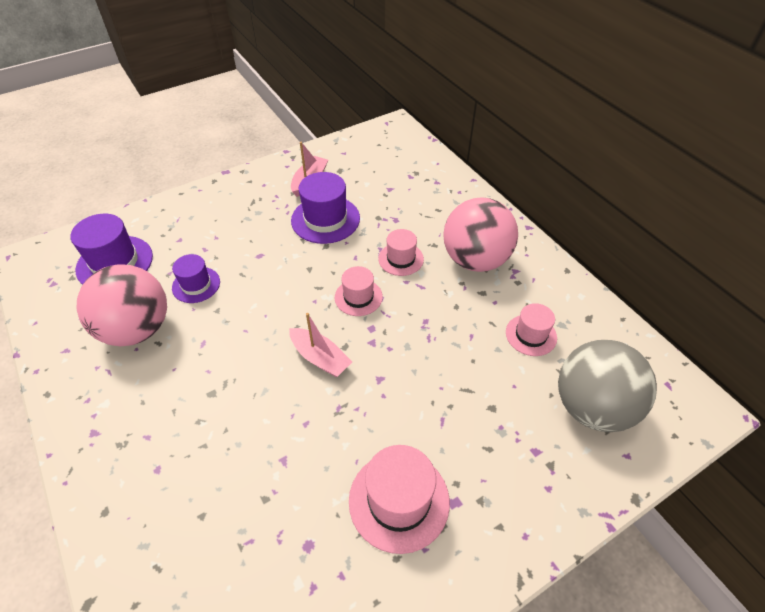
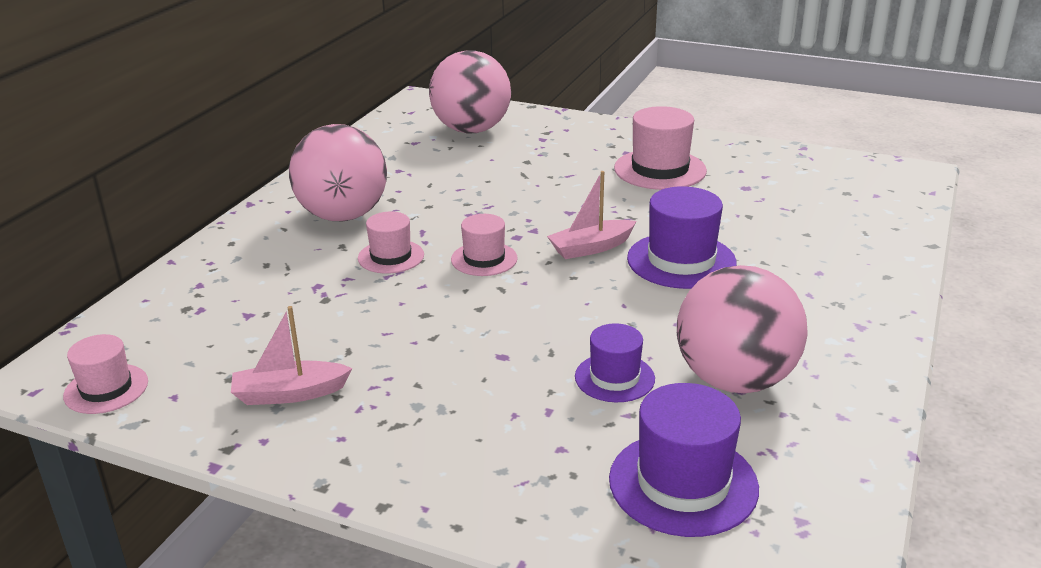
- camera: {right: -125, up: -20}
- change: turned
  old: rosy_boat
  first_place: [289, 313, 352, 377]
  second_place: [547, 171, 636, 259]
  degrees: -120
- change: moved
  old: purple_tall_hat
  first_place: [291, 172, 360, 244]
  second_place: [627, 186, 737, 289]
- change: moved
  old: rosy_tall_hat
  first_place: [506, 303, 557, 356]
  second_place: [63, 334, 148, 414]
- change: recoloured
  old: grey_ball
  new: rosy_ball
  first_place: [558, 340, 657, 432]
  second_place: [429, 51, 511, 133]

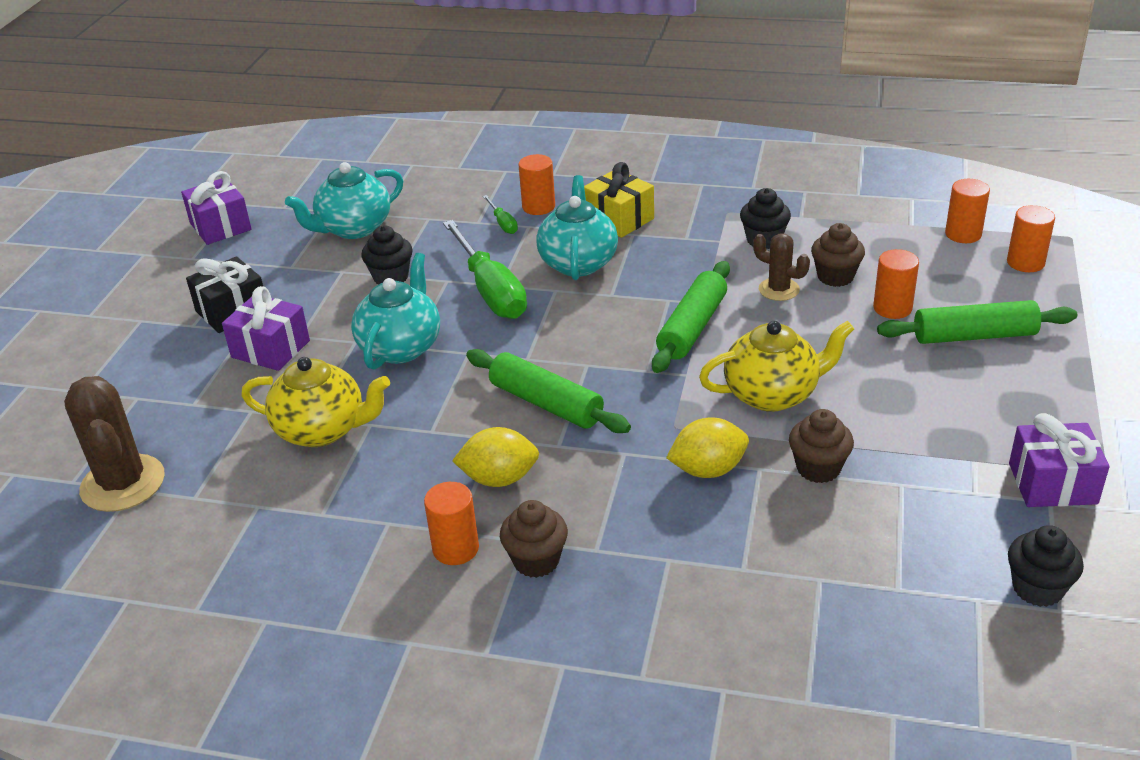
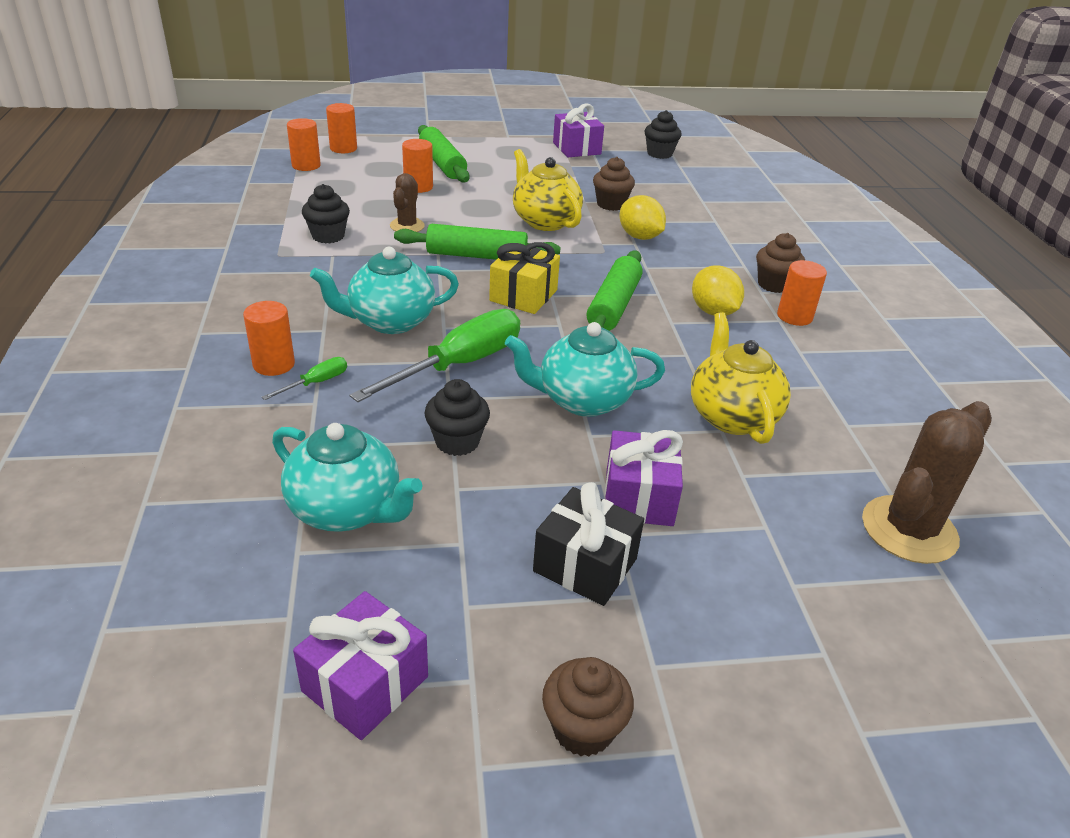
- camera: {right: -115, up: 0}
- change: moved
  old: golden_wrapped_gift
  first_place: [584, 162, 654, 238]
  second_place: [489, 242, 560, 314]
- change: moved
  old: brown_fairy_cake
  first_place: [811, 223, 865, 287]
  second_place: [542, 657, 634, 757]

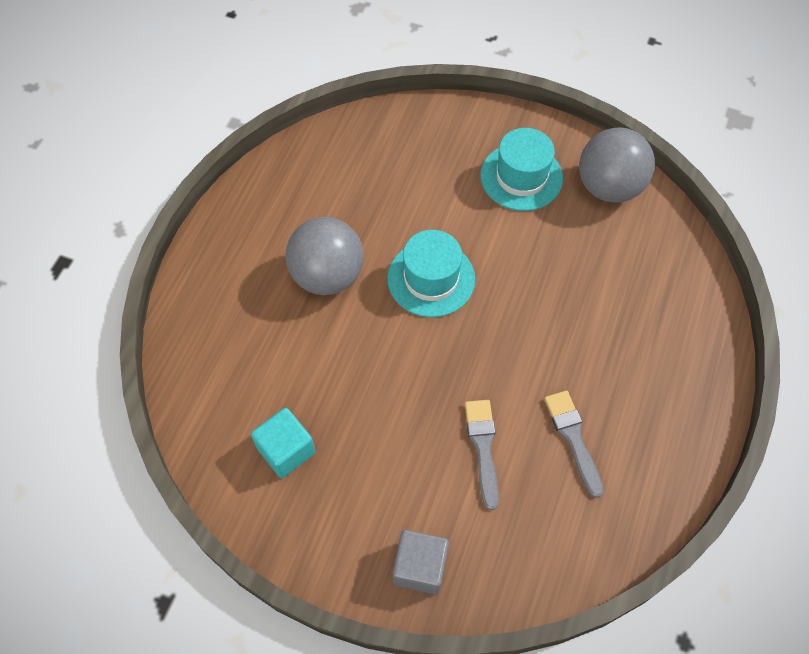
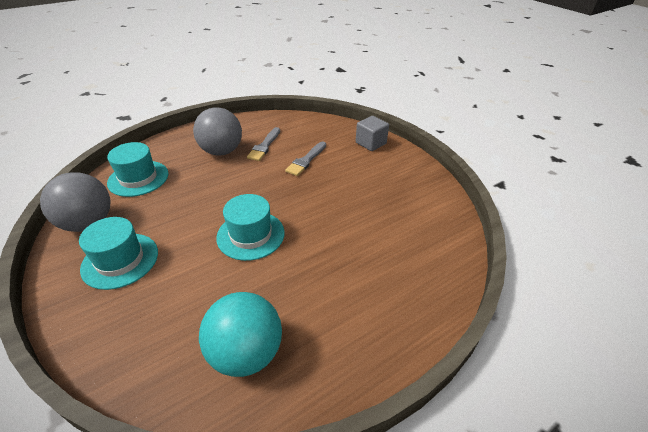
- camera: {right: -145, up: -20}
- change: removed
  old: teal_block
  first_place: [251, 408, 315, 478]
- change: moved
  old: grey_ball
  first_place: [286, 217, 364, 295]
  second_place: [193, 107, 242, 156]
- change: added
  new: teal_tall_hat
  second_place: [107, 142, 168, 197]
- change: added
  new: teal_ball
  second_place: [199, 292, 282, 377]

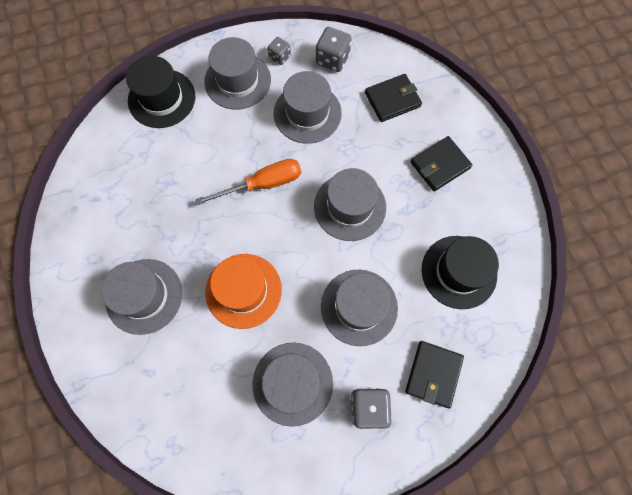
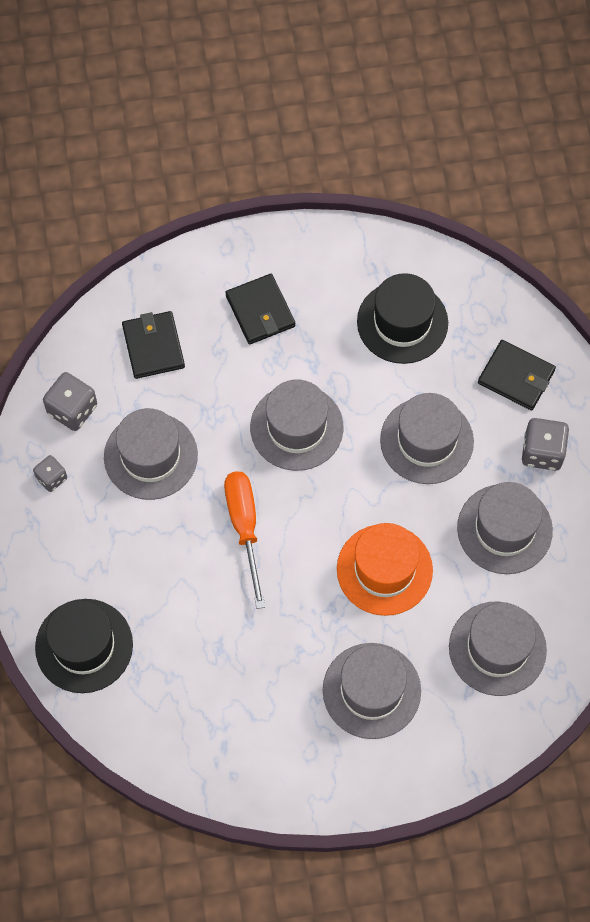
- camera: {right: -80, up: -5}
- change: moved
  old: grey_tall_hat
  first_place: [204, 37, 271, 109]
  second_place: [449, 602, 547, 696]

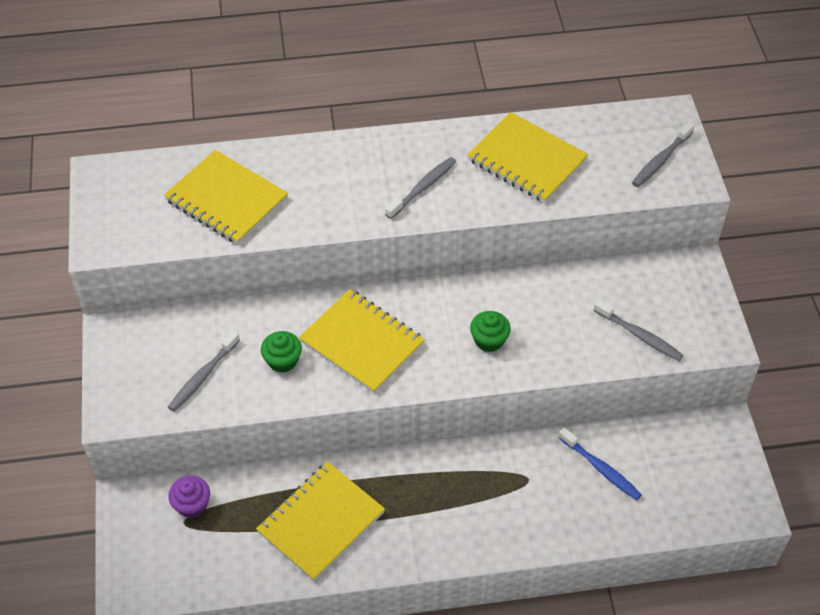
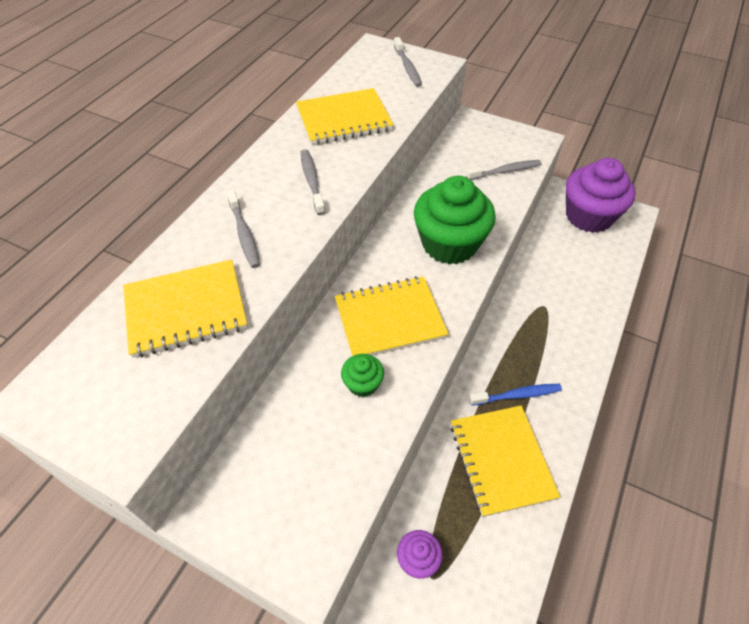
- camera: {right: -55, up: 0}
- change: moved
  old: grey_toothbrush
  first_place: [168, 331, 240, 412]
  second_place: [227, 190, 260, 268]
- change: resized
  old: emerald_fairy_cake
  first_place: [470, 311, 511, 352]
  second_place: [414, 176, 495, 264]
  factor: 2.2
- change: moved
  old: cobalt_toothbrush
  first_place: [558, 428, 642, 501]
  second_place: [469, 384, 562, 406]
- change: added
  new: purple_fairy_cake
  second_place: [566, 158, 636, 233]

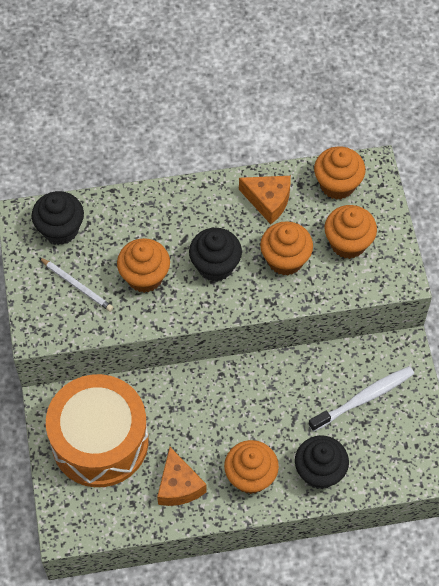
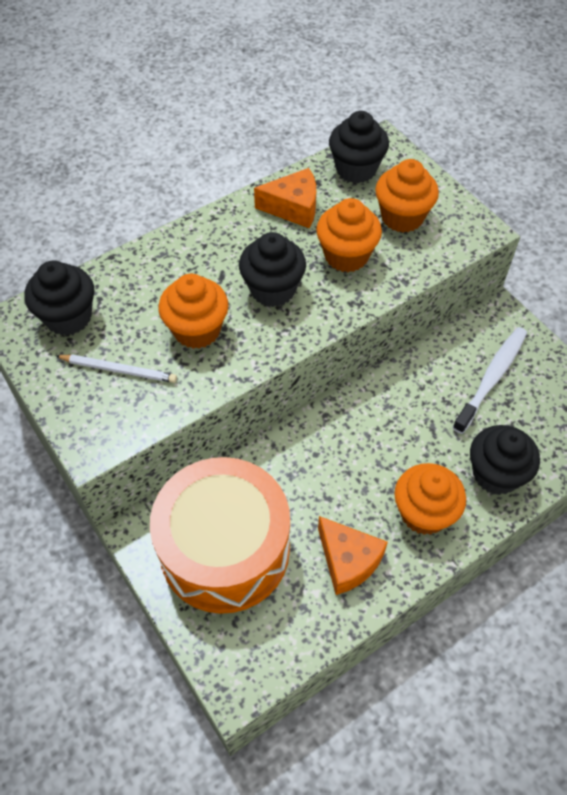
- camera: {right: -25, up: -5}
- change: recoloured
  old: orange-coloured_fairy_cake
  new: black_fairy_cake
  first_place: [314, 147, 365, 200]
  second_place: [329, 111, 389, 183]

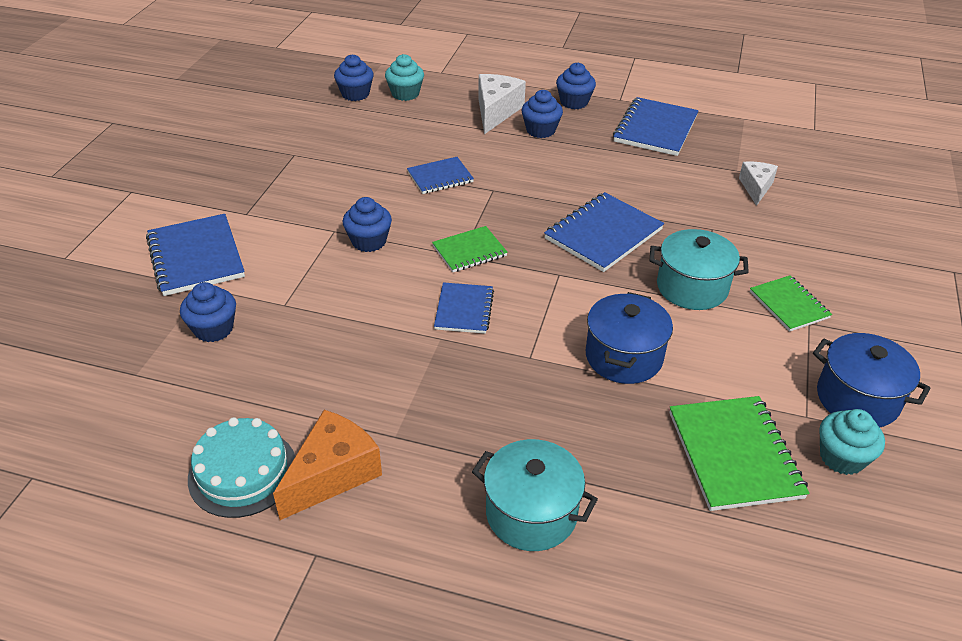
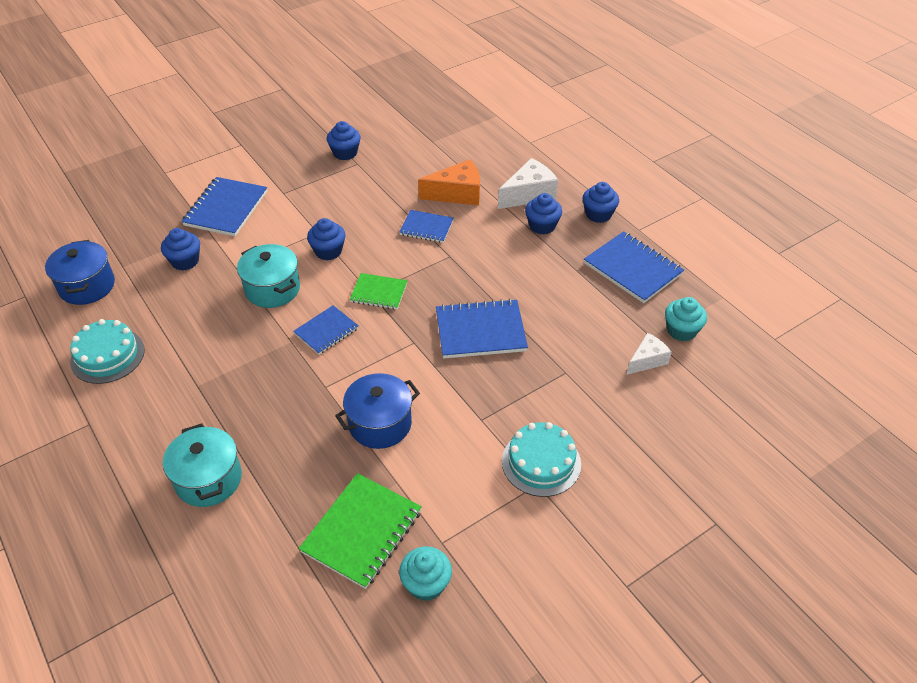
- camera: {right: 40, up: 5}
- change: moved
  old: orange-coloured_cheese
  first_place: [273, 410, 382, 520]
  second_place: [418, 160, 480, 205]
- change: moved
  old: cobalt_fairy_cake
  first_place: [334, 54, 374, 101]
  second_place: [327, 121, 361, 160]
- change: moved
  old: teal_fairy_cake
  first_place: [385, 54, 424, 101]
  second_place: [665, 297, 707, 341]
- change: turned
  old: cobalt_notebook
  first_place: [613, 97, 699, 156]
  second_place: [584, 231, 684, 303]
  degrees: 75
- change: moved
  old: teal_pot
  first_place: [650, 229, 749, 310]
  second_place: [237, 244, 300, 308]
- change: replaced
  old: emerald_notebook
  new: teal_layer_cake
  first_place: [750, 275, 832, 332]
  second_place: [502, 422, 581, 497]
- change: moved
  old: cobalt_pot
  first_place: [813, 333, 931, 427]
  second_place: [45, 240, 115, 305]

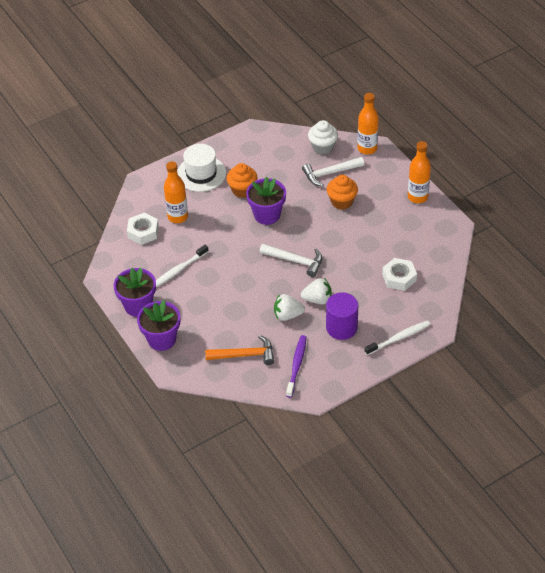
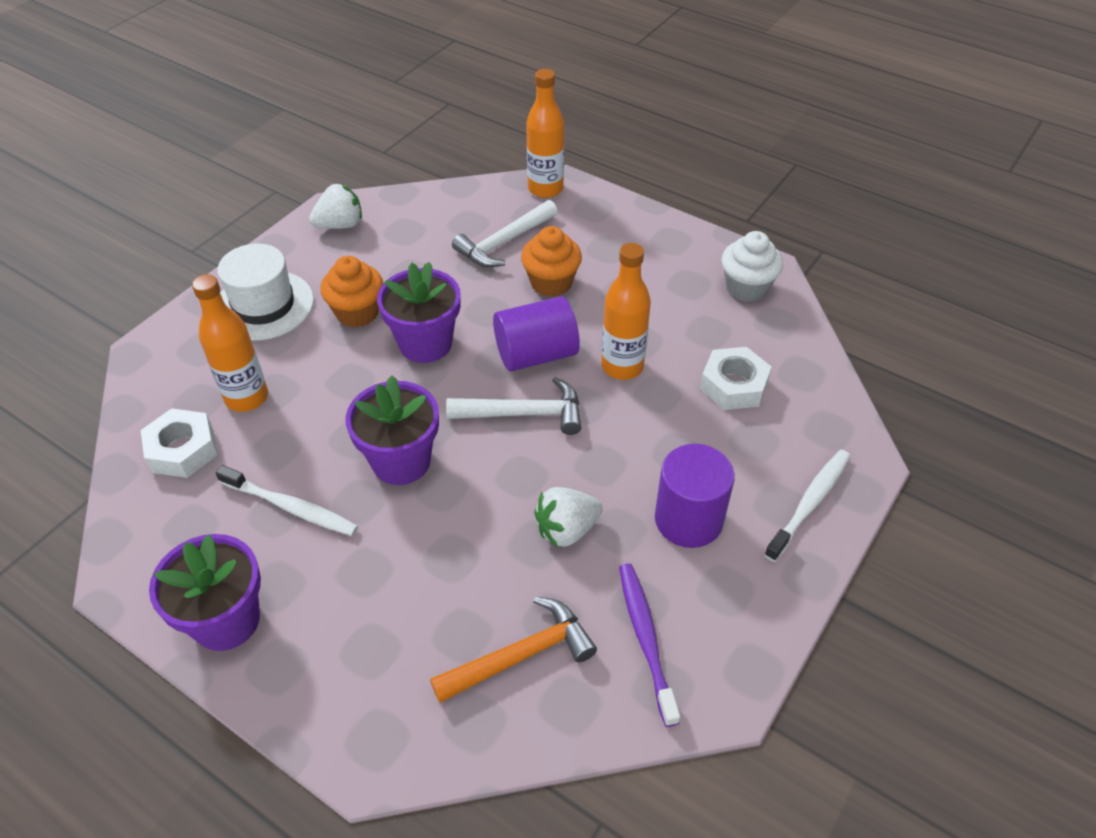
- camera: {right: -25, up: 0}
- change: moved
  old: purple_flower_pot
  first_place: [137, 300, 180, 351]
  second_place: [346, 375, 439, 485]
- change: turned
  old: pure_white_toothbrush
  first_place: [156, 245, 209, 287]
  second_place: [215, 465, 358, 536]
  degrees: -90
- change: moved
  old: pure_white_berry
  first_place: [301, 278, 331, 304]
  second_place: [309, 183, 362, 229]
- change: moved
  old: pure_white_fairy_cake
  first_place: [308, 120, 338, 154]
  second_place: [722, 231, 783, 302]
- change: moved
  old: orange-coloured_flask
  first_place: [408, 141, 431, 203]
  second_place: [601, 243, 651, 380]
- change: added
  new: purple_solid_cylinder
  second_place: [493, 296, 580, 372]

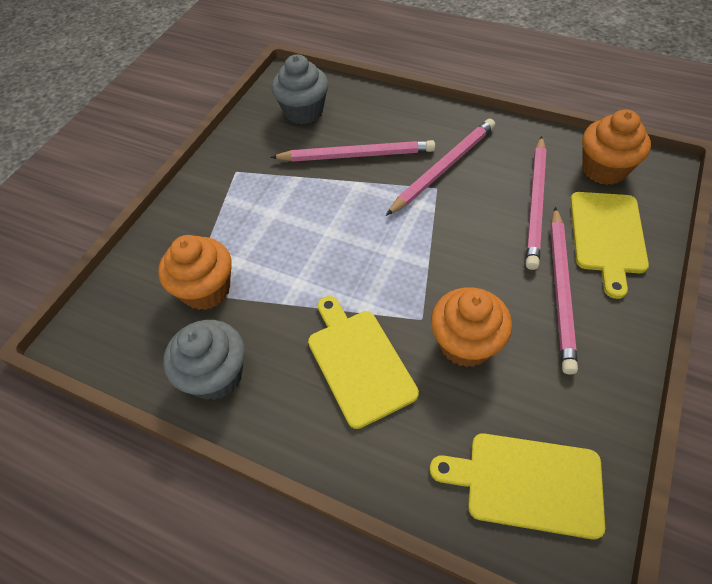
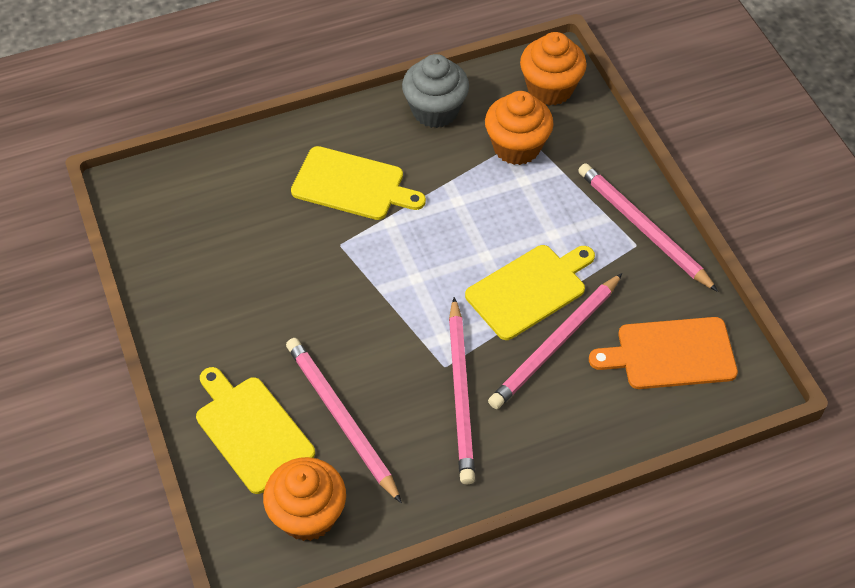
- camera: {right: 130, up: 0}
- change: replaced
  old: grey_fairy_cake
  new: orange-coloured_bread_board
  first_place: [271, 54, 328, 124]
  second_place: [589, 317, 738, 389]
- change: moved
  old: golden_bread_board
  first_place: [430, 433, 605, 540]
  second_place: [465, 245, 595, 340]
- change: moved
  old: orange-coloured_fairy_cake
  first_place: [431, 287, 512, 367]
  second_place: [520, 32, 587, 105]
- change: moved
  old: rosy_lead_pencil
  first_place: [550, 207, 578, 374]
  second_place: [578, 163, 718, 292]

